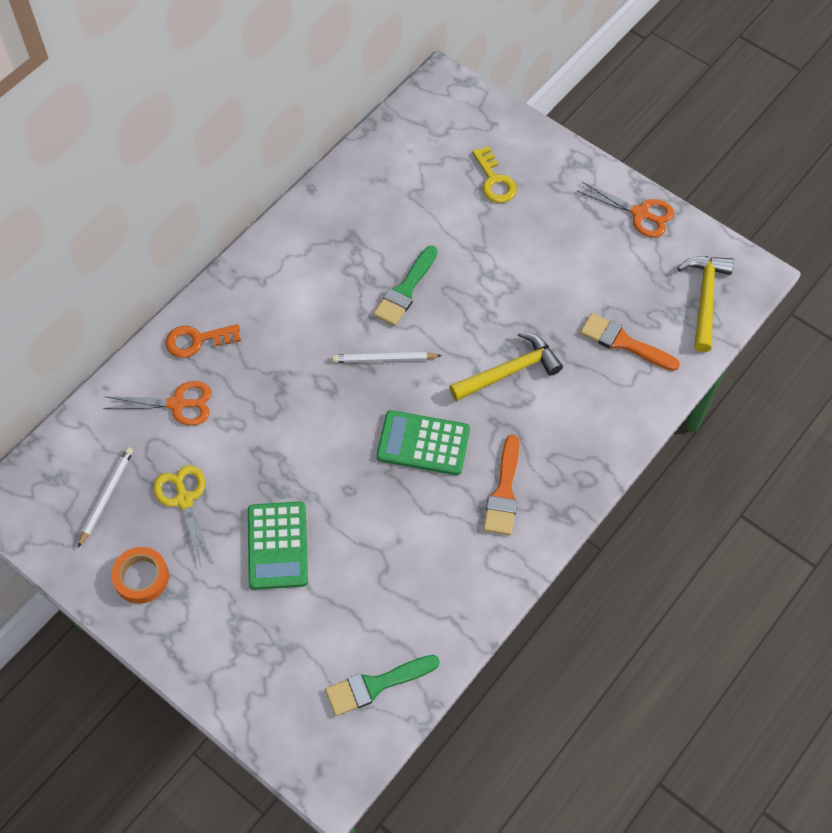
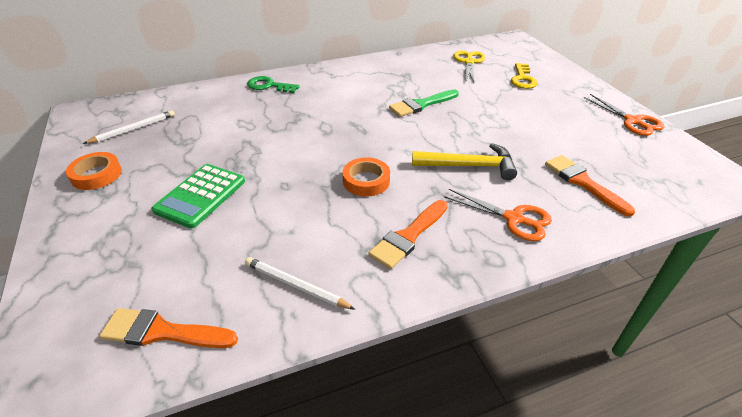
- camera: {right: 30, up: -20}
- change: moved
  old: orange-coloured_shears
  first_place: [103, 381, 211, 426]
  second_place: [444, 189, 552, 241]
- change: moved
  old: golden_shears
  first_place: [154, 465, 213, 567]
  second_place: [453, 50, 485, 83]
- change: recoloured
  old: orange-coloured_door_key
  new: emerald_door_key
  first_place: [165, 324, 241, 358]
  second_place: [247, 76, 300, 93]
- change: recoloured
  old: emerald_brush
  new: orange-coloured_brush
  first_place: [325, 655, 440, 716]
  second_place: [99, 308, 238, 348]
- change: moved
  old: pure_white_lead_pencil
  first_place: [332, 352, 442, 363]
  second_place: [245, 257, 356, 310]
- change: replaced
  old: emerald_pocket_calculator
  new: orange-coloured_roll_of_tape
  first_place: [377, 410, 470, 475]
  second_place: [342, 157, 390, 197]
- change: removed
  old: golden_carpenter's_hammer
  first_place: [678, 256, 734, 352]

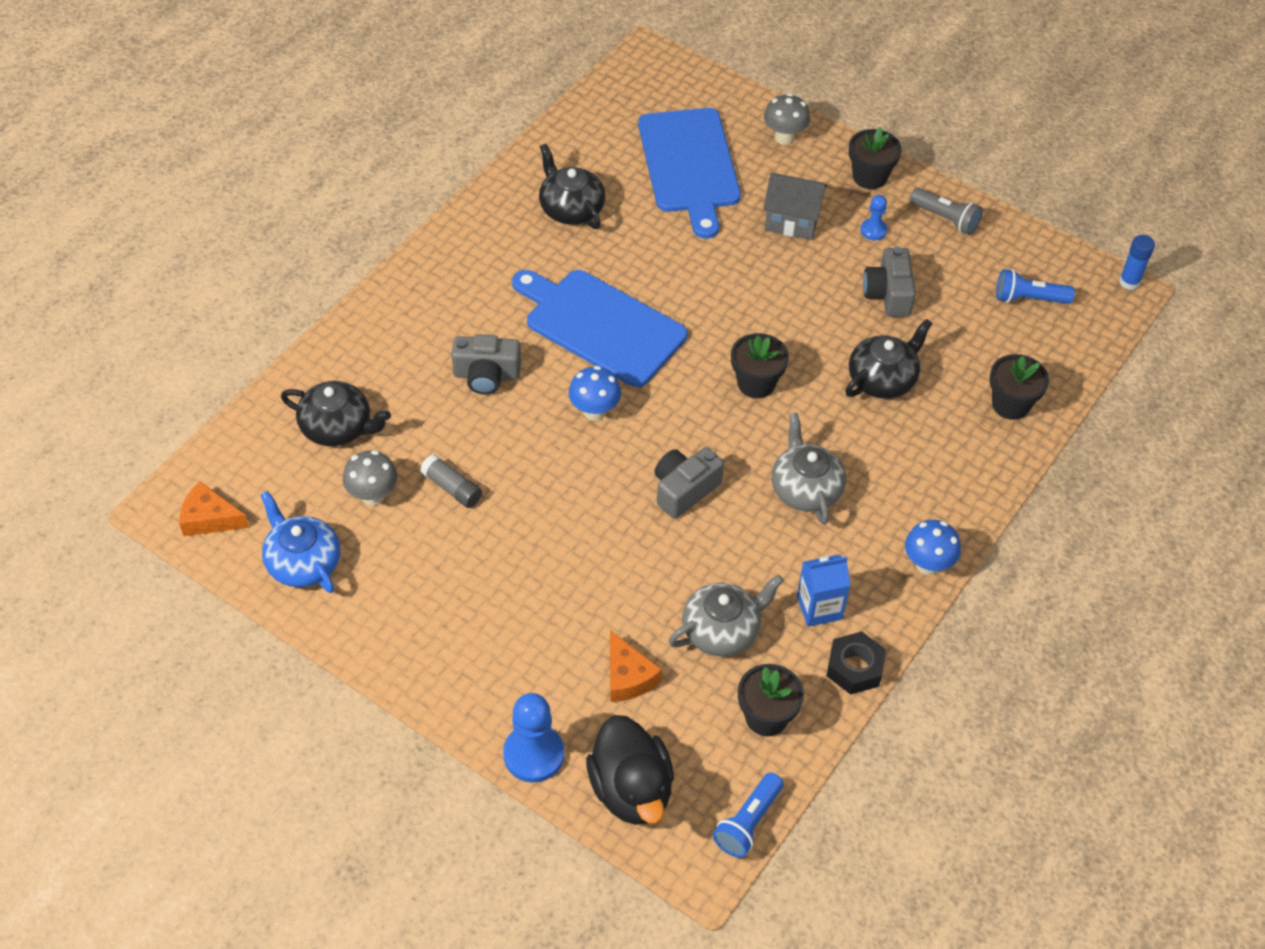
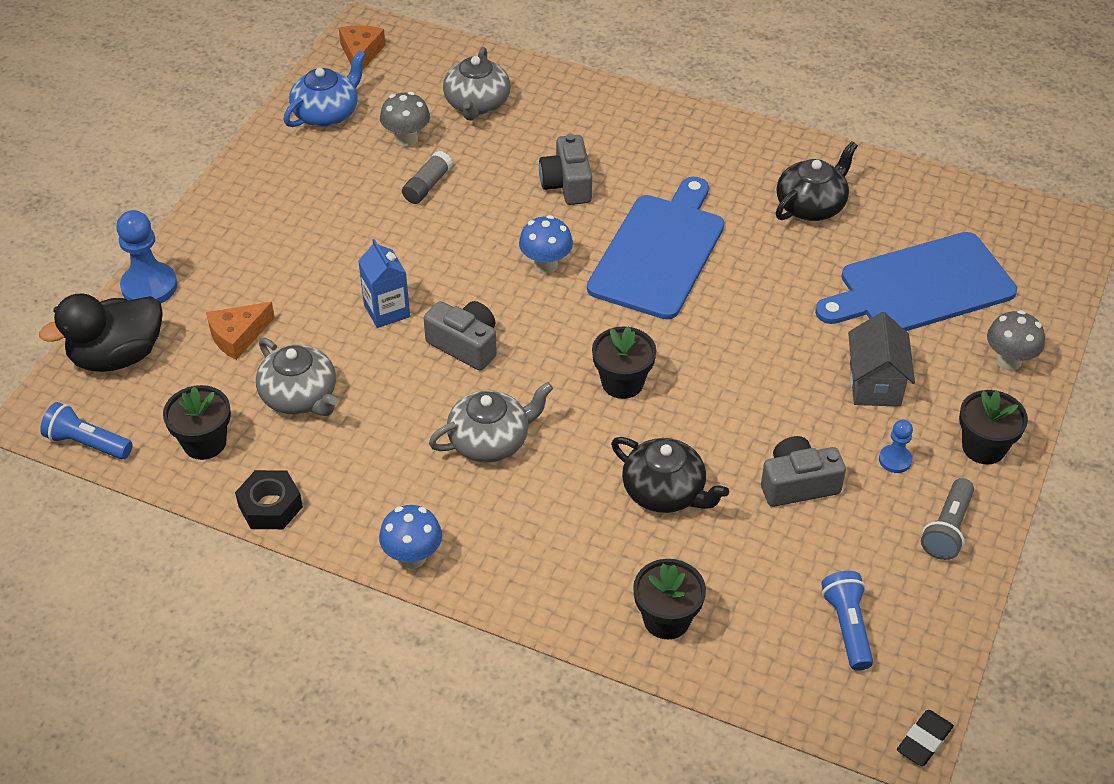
- camera: {right: 80, up: -5}
- change: recoloured
  old: black_teapot
  new: grey_teapot
  first_place: [281, 381, 391, 446]
  second_place: [443, 47, 511, 120]
- change: moved
  old: cobalt_carton
  first_place: [797, 555, 851, 627]
  second_place: [358, 239, 410, 328]
- change: replaced
  old: cobalt_glue
  new: black_pencil_eraser
  first_place: [1119, 235, 1155, 290]
  second_place: [897, 710, 954, 766]

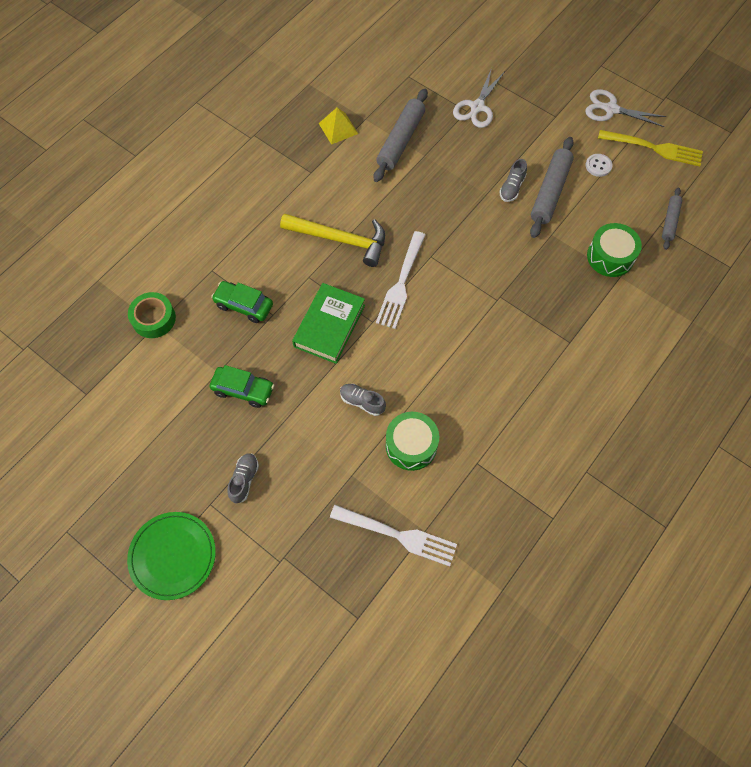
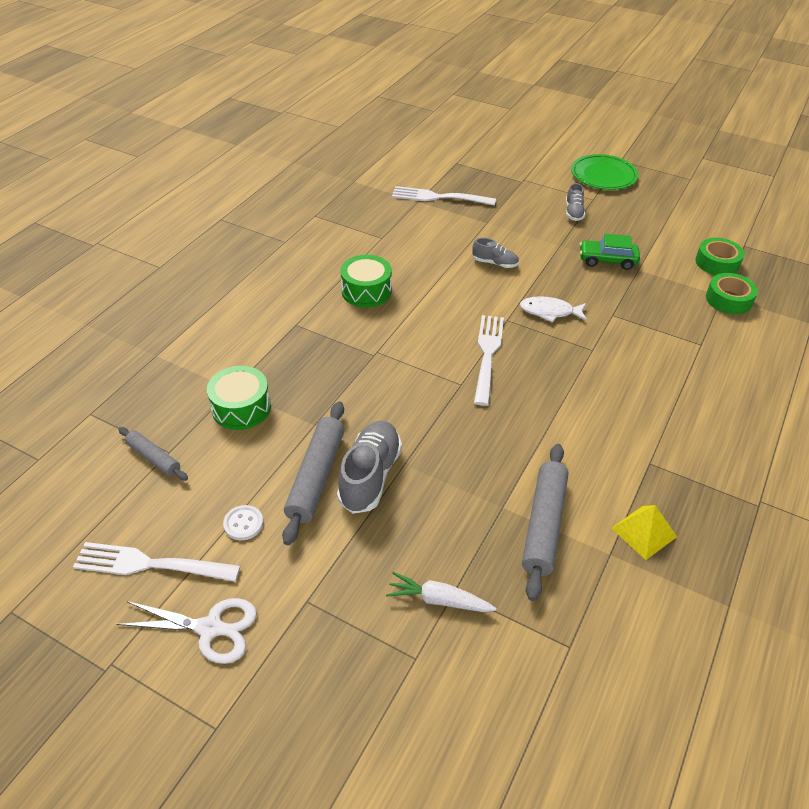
- camera: {right: 170, up: -20}
- change: removed
  old: emerald_automobile
  first_place: [211, 281, 273, 323]
- change: removed
  old: golden_carpenter's_hammer
  first_place: [280, 213, 385, 267]
- change: replaced
  old: emerald_hardback
  new: pure_white_fish
  first_place: [292, 283, 365, 364]
  second_place: [520, 296, 587, 323]
- change: moved
  old: emerald_drum
  first_place: [386, 412, 439, 471]
  second_place: [340, 255, 392, 307]
- change: replaced
  old: pure_white_shears
  new: pure_white_root_vegetable
  first_place: [453, 68, 504, 128]
  second_place: [386, 572, 496, 612]
- change: resized
  old: grey_lace-up_shoe
  first_place: [499, 159, 527, 202]
  second_place: [337, 421, 402, 514]
  factor: 1.8
- change: recoloured
  old: golden_dinner_fork
  new: pure_white_dinner_fork
  first_place: [598, 130, 703, 166]
  second_place: [73, 542, 240, 582]
- change: turned
  old: grey_dough_roller
  first_place: [662, 188, 682, 250]
  second_place: [118, 427, 188, 481]
  degrees: -60
- change: added
  new: emerald_roll_of_tape
  second_place: [695, 238, 744, 275]

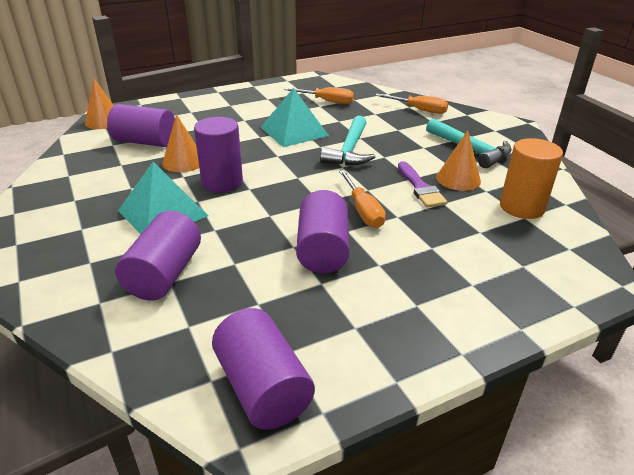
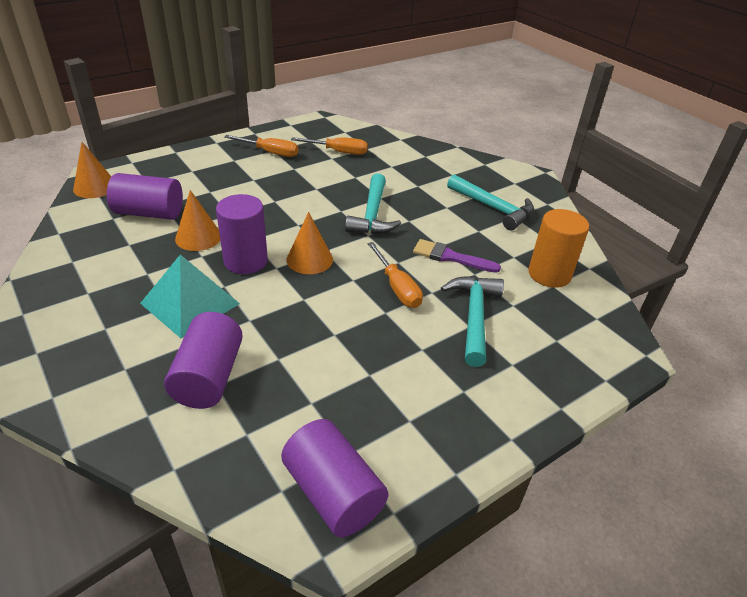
- camera: {right: -10, up: 5}
- change: removed
  old: teal_solid_pyramid
  first_place: [260, 88, 329, 147]
- change: removed
  old: purple_solid_cylinder
  first_place: [296, 190, 350, 273]
- change: moved
  old: orange-coloured_hand_screwdriver
  first_place: [375, 94, 448, 114]
  second_place: [224, 135, 298, 157]
- change: turned
  old: purple_brush
  first_place: [398, 161, 447, 208]
  second_place: [413, 239, 501, 273]
  degrees: 135
- change: moved
  old: orange-coloured_solid_cone
  first_place: [436, 130, 481, 191]
  second_place: [286, 212, 333, 274]
- change: added
  new: teal_carpenter's_hammer
  second_place: [441, 276, 504, 367]

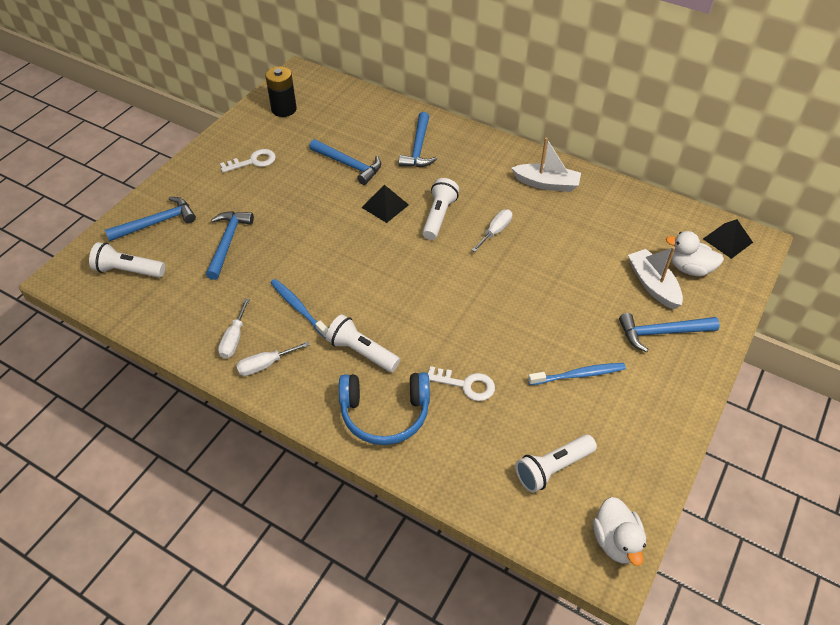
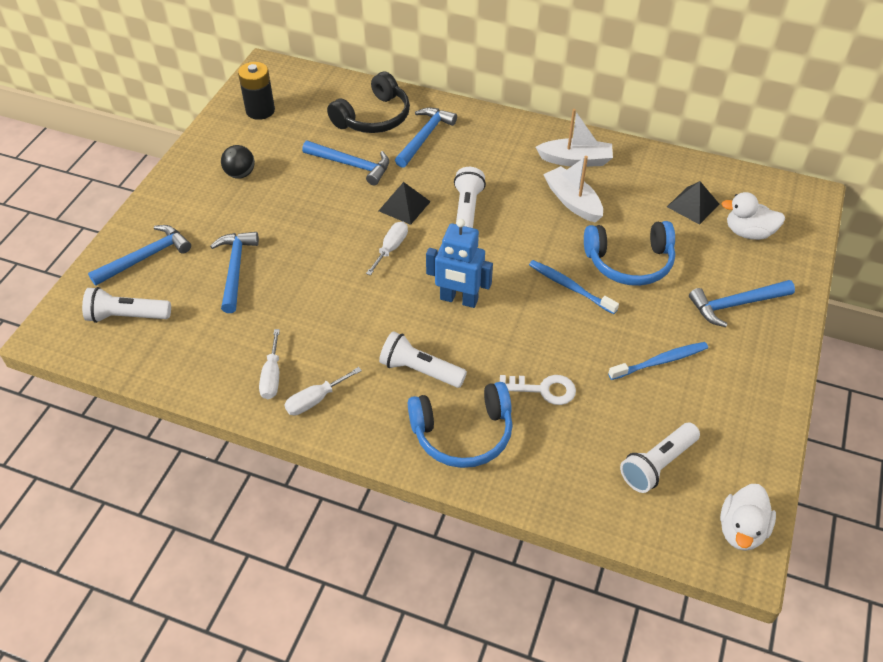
- camera: {right: -10, up: 0}
- change: replaced
  old: pure_white_door_key
  new: black_ball
  first_place: [220, 149, 276, 173]
  second_place: [221, 145, 255, 178]
- change: moved
  old: cobalt_toothbrush
  first_place: [271, 279, 329, 339]
  second_place: [529, 260, 619, 314]
- change: turned
  old: cobalt_carpenter's_hammer
  first_place: [399, 112, 437, 167]
  second_place: [395, 107, 457, 168]
  degrees: -150
- change: moved
  old: pure_white_hand_screwdriver
  first_place: [472, 209, 512, 252]
  second_place: [366, 221, 408, 276]
- change: turned
  old: pure_white_rubber_duck
  first_place: [593, 497, 646, 566]
  second_place: [720, 484, 776, 551]
  degrees: 45
- change: moved
  old: pure_white_boat
  first_place: [628, 247, 683, 309]
  second_place: [543, 156, 603, 223]
- change: moved
  old: black_solid_pyramid
  first_place: [703, 219, 753, 259]
  second_place: [667, 181, 720, 225]
- change: added
  new: black_headphones
  second_place: [327, 72, 410, 133]
- change: added
  new: cobalt_robot
  second_place: [426, 219, 493, 308]
- change: added
  new: cobalt_headphones
  second_place: [584, 221, 675, 286]

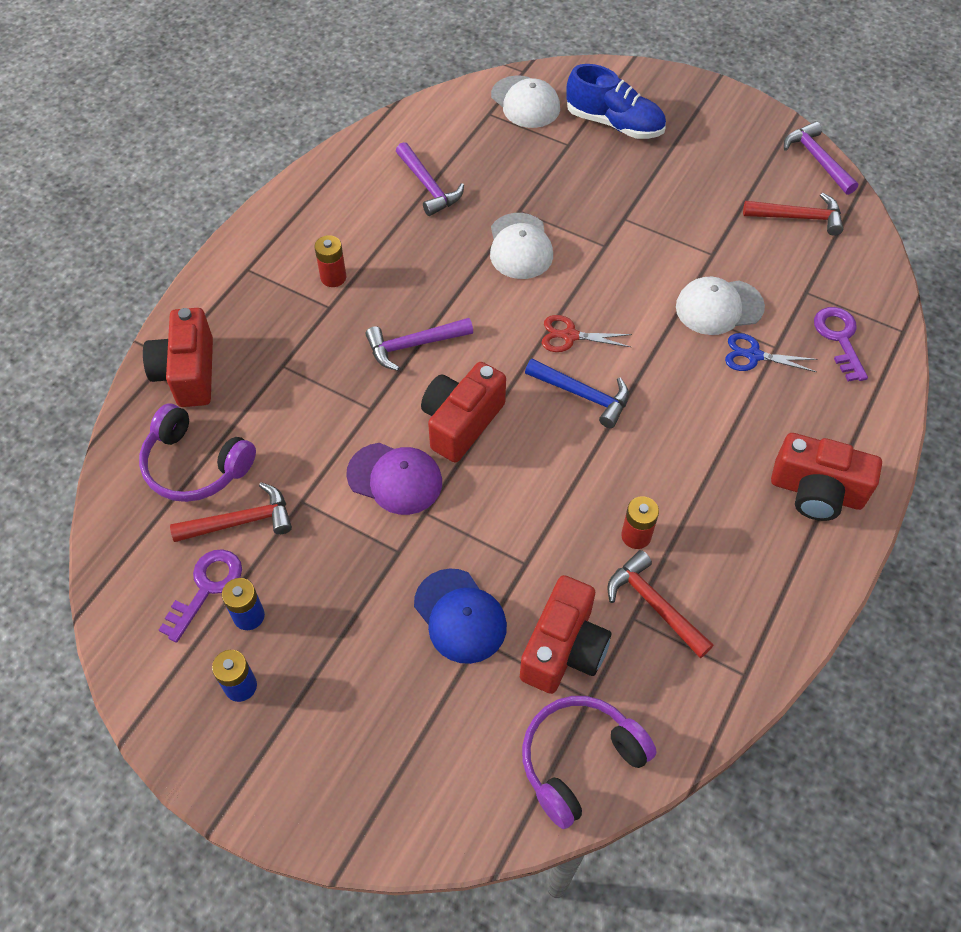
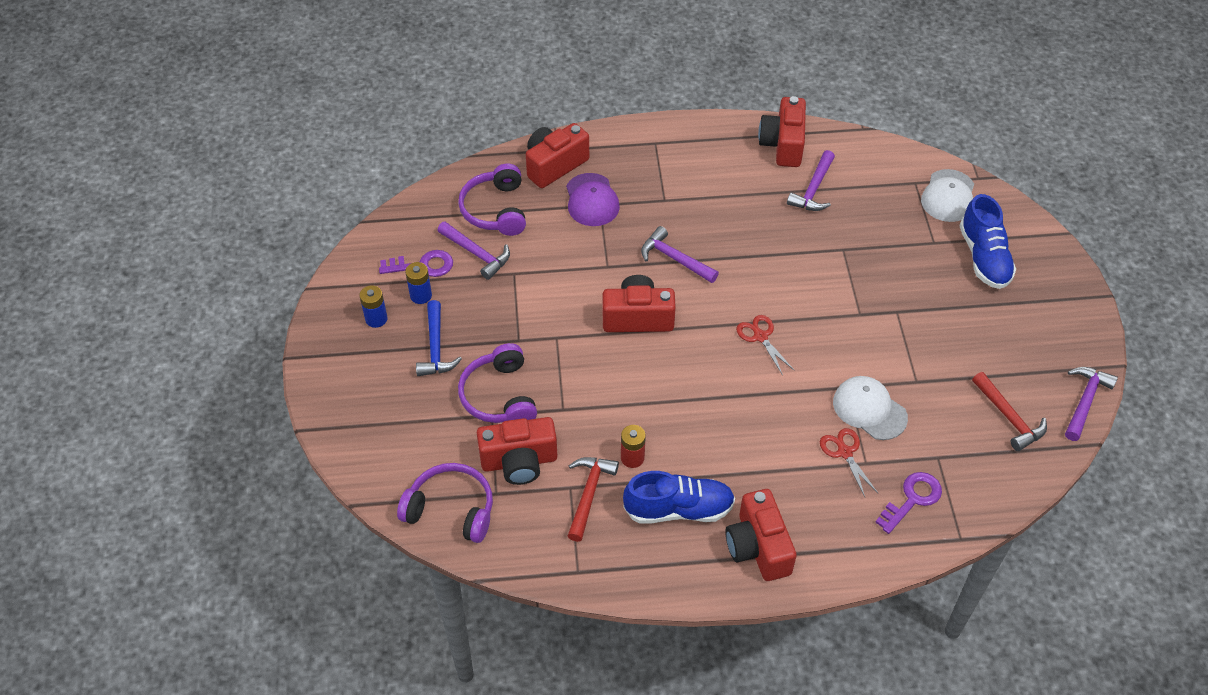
- camera: {right: 55, up: -5}
- change: recoloured
  old: red_carpenter's_hammer
  new: purple_carpenter's_hammer
  first_place: [170, 482, 292, 542]
  second_place: [438, 222, 510, 280]
- change: removed
  old: red_AA_battery
  first_place: [315, 235, 346, 287]
- change: moved
  old: purple_cap
  first_place: [346, 443, 442, 515]
  second_place: [566, 173, 620, 226]
- change: replaced
  old: cobalt_cap
  new: purple_headphones
  first_place: [414, 569, 507, 664]
  second_place: [458, 343, 537, 423]
- change: removed
  old: pure_white_cap
  first_place: [490, 213, 553, 279]
- change: moved
  old: cobalt_carpenter's_hammer
  first_place: [525, 358, 629, 428]
  second_place: [416, 300, 462, 376]
- change: recoloured
  old: cobalt_shears
  new: red_shears
  first_place: [725, 333, 818, 372]
  second_place: [820, 428, 878, 497]
- change: added
  new: cobalt_lace-up_shoe
  second_place: [623, 471, 735, 524]
- change: added
  new: red_camera
  second_place: [758, 96, 806, 167]

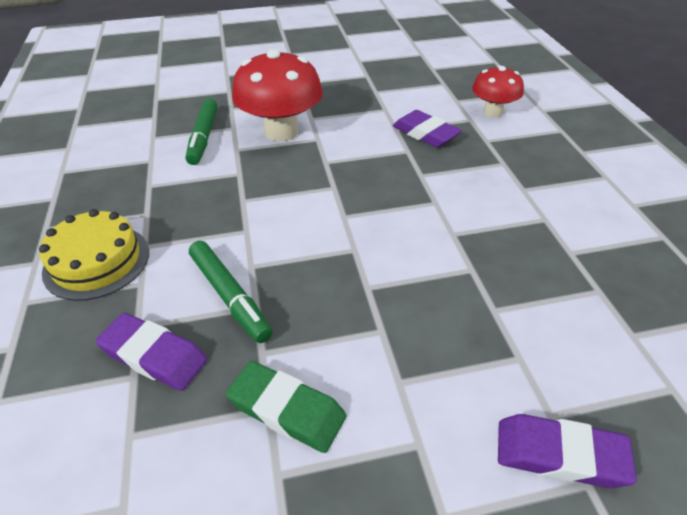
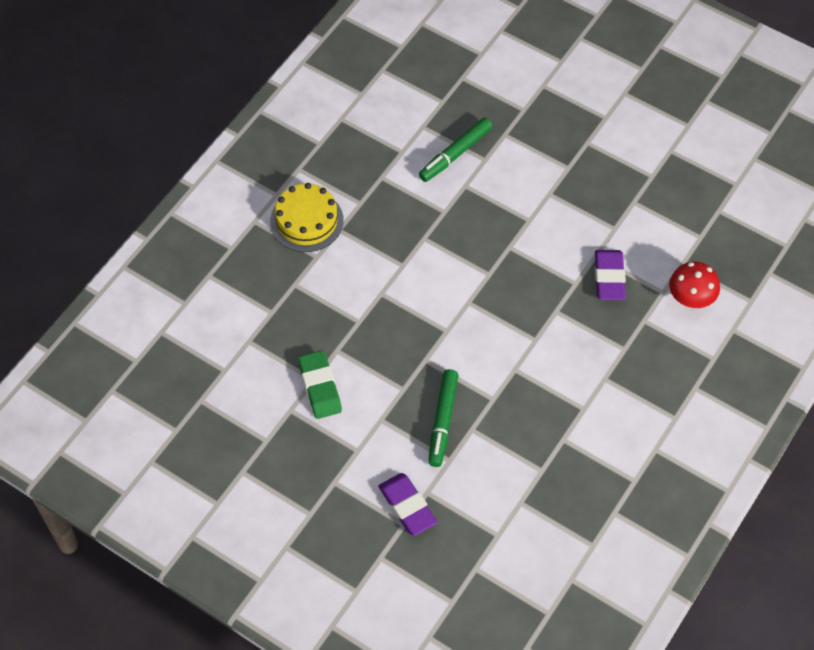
- camera: {right: 45, up: 15}
- change: removed
  old: purple_pencil_eraser
  first_place: [95, 313, 207, 391]
- change: moved
  old: emerald_marker_pen
  first_place: [189, 241, 273, 343]
  second_place: [428, 369, 459, 467]
- change: removed
  old: red_fungus
  first_place: [232, 49, 323, 141]

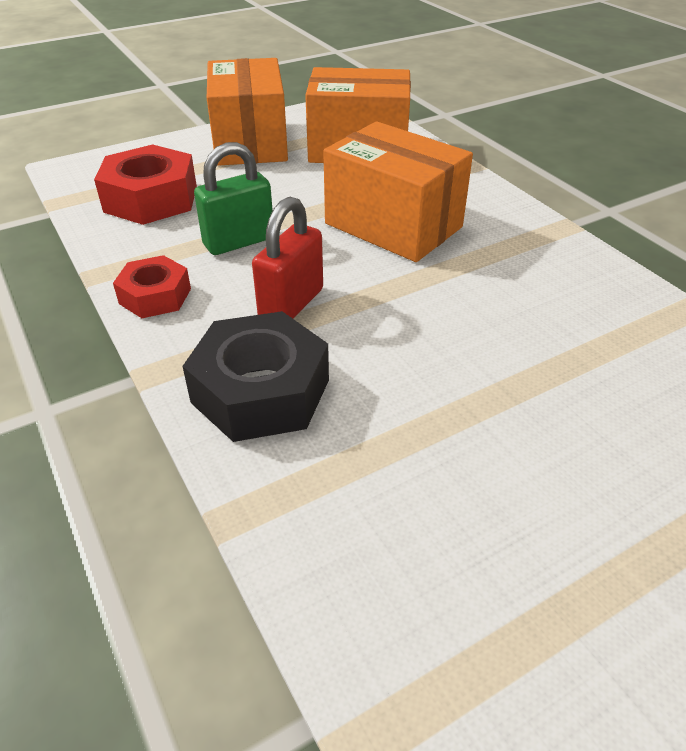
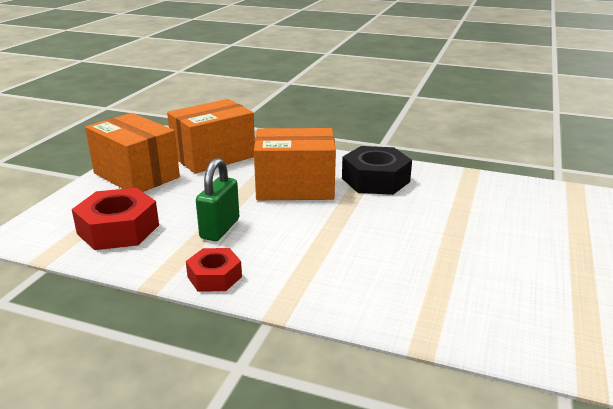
- camera: {right: -40, up: -15}
- change: moved
  old: black_nut
  first_place: [182, 311, 329, 442]
  second_place: [342, 146, 412, 195]
- change: removed
  old: red_padlock
  first_place: [252, 197, 323, 318]

